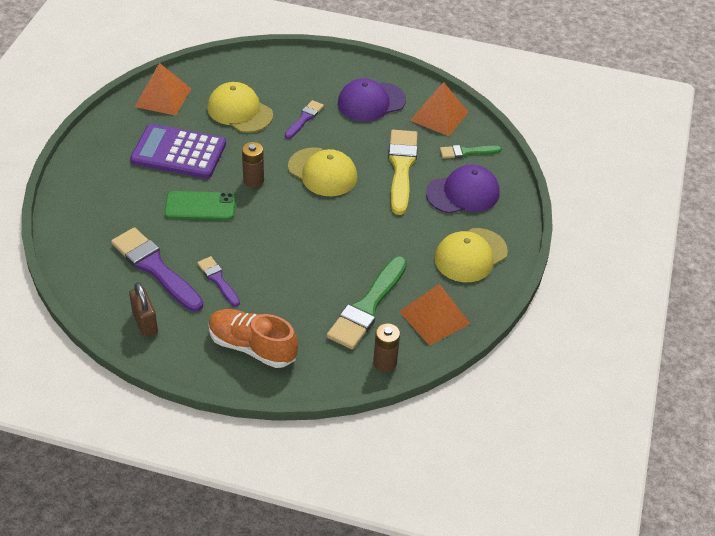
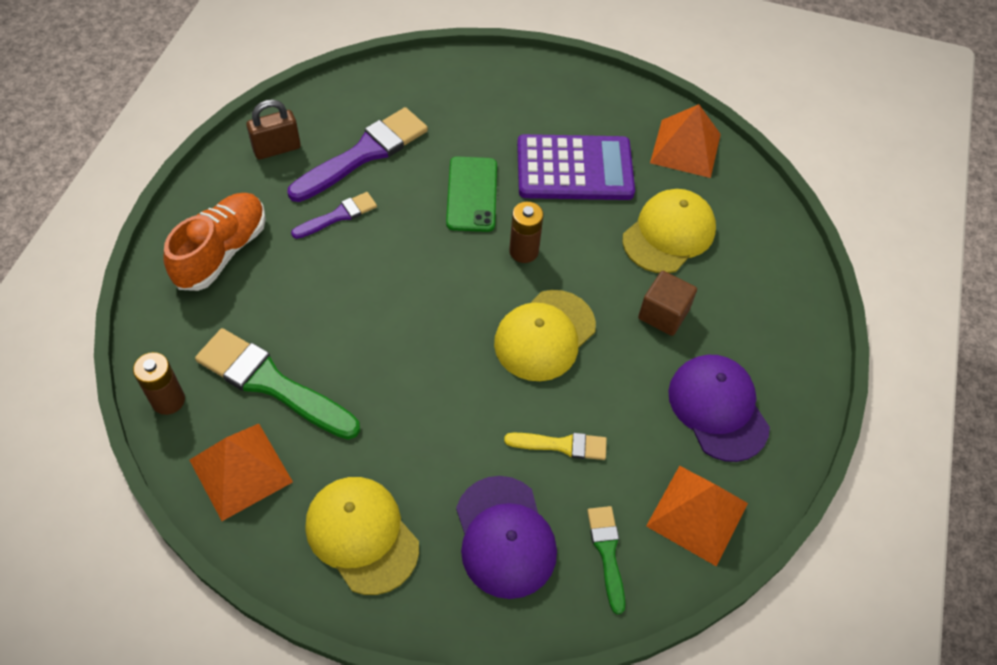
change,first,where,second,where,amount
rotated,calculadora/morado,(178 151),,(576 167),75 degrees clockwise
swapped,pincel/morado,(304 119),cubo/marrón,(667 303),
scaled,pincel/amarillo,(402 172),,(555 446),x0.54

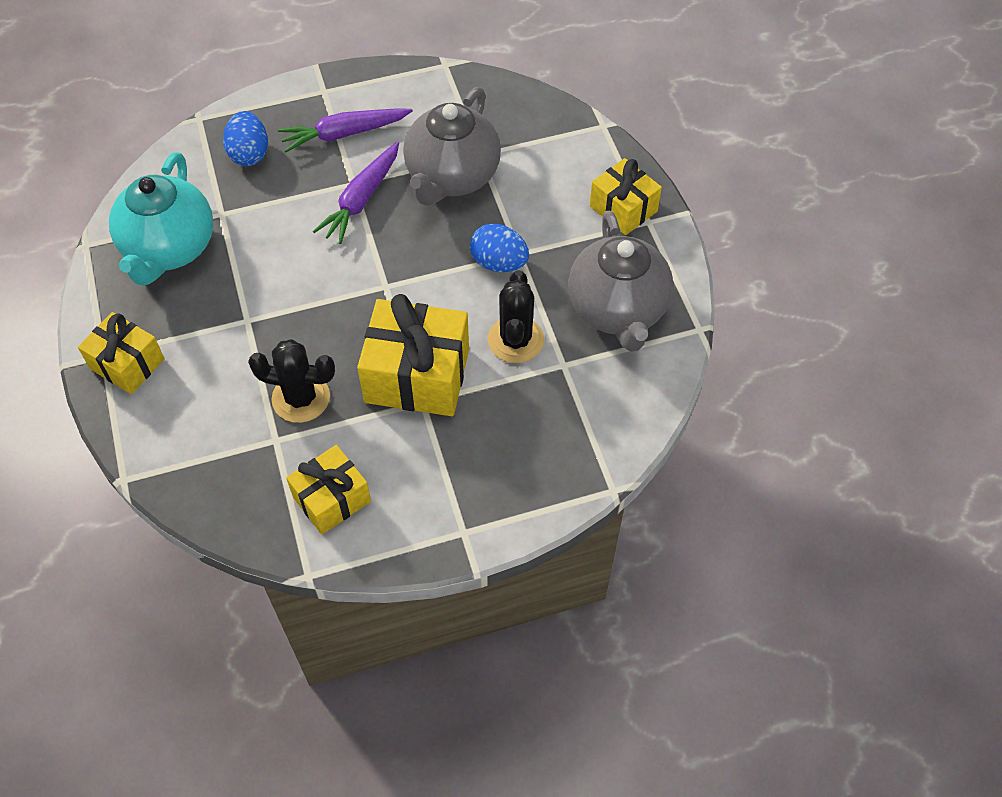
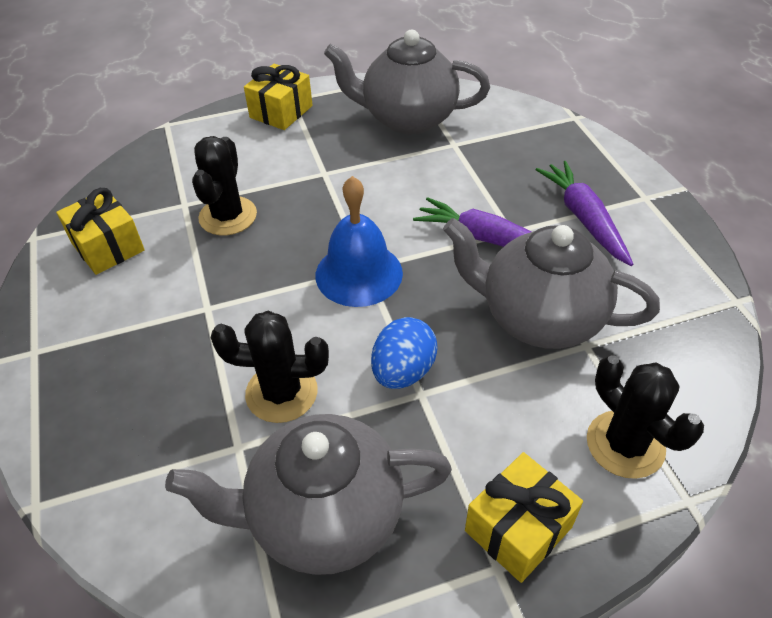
change,first,where,second,where,amount
repainted,tetera/turquesa,(161 219),tetera/gris,(407 82),
gone,huevo/azul,(245 138),,,
gone,regalo/amarillo,(413 355),,,
new,,,campana/azul,(359 241),
new,,,cactus/negro,(645 417),

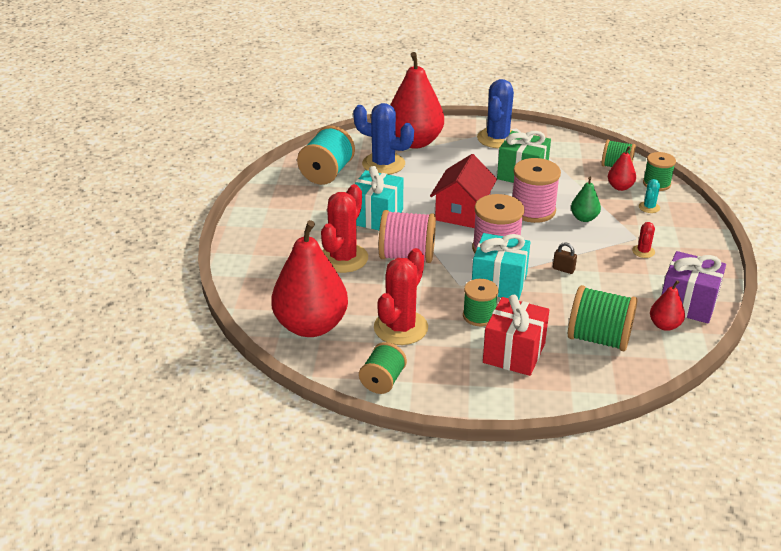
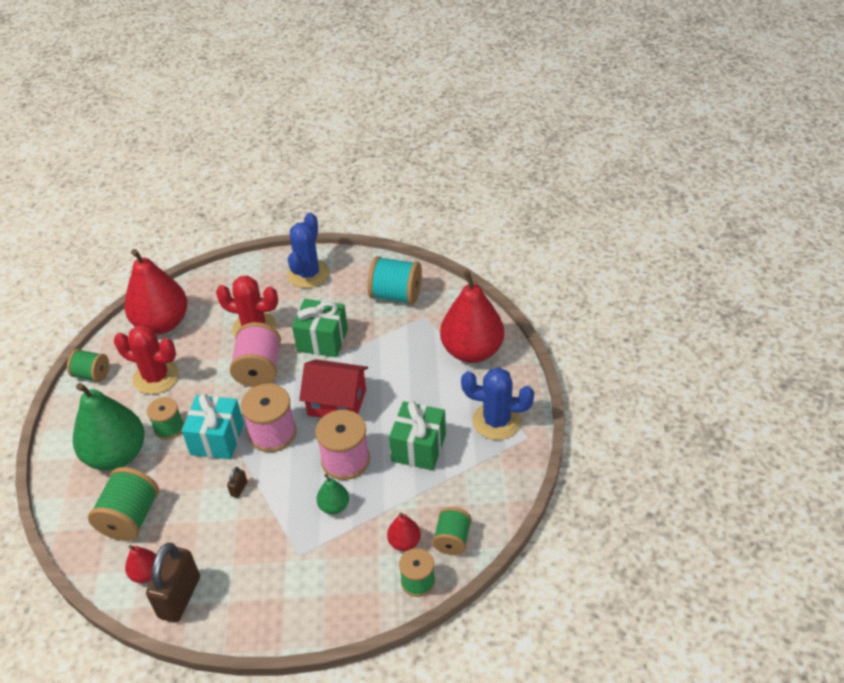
change,first,where,second,where,amount
shifted,cactus/azul,(383 139),,(308 250),
repainted,regalo/turquesa,(379 198),regalo/verde,(320 328),
swapped,regalo/rojo,(516 335),pera/verde,(108 427),
gone,cactus/rojo,(643 240),,,
gone,cactus/turquesa,(649 196),,,
swapped,regalo/morado,(694 287),candado/marrón,(173 583),

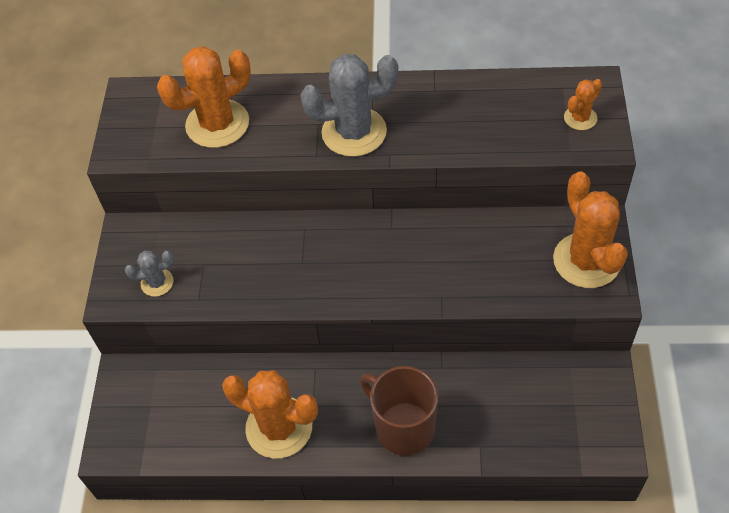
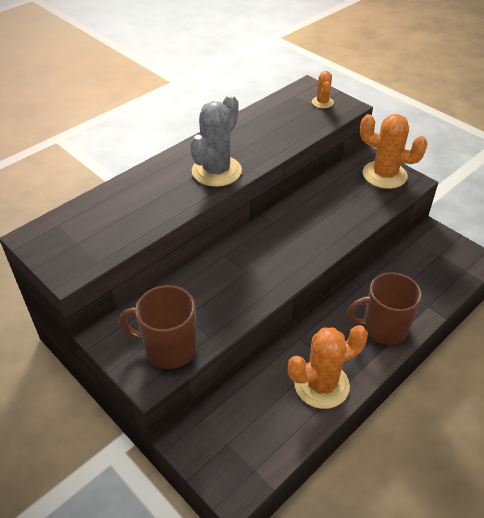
change,first,where,second,where,amount
swapped,cactus/gris,(149 274),taza/marrón,(158 327),
gone,cactus/naranja,(204 97),,,

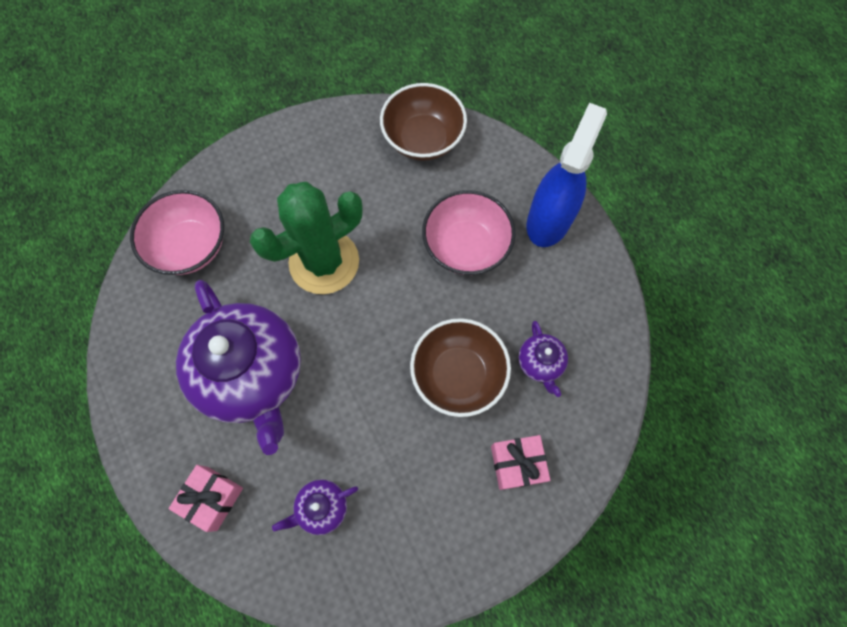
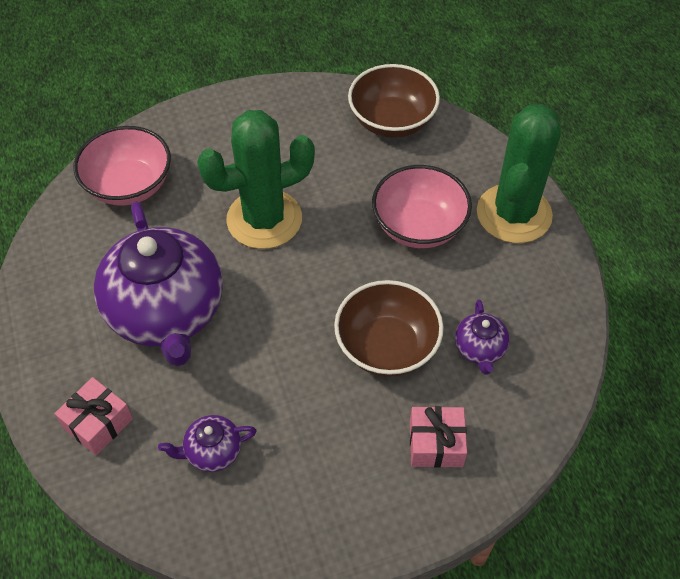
change,first,where,second,where,amount
swapped,pulverizador/azul,(567 175),cactus/verde,(519 173),

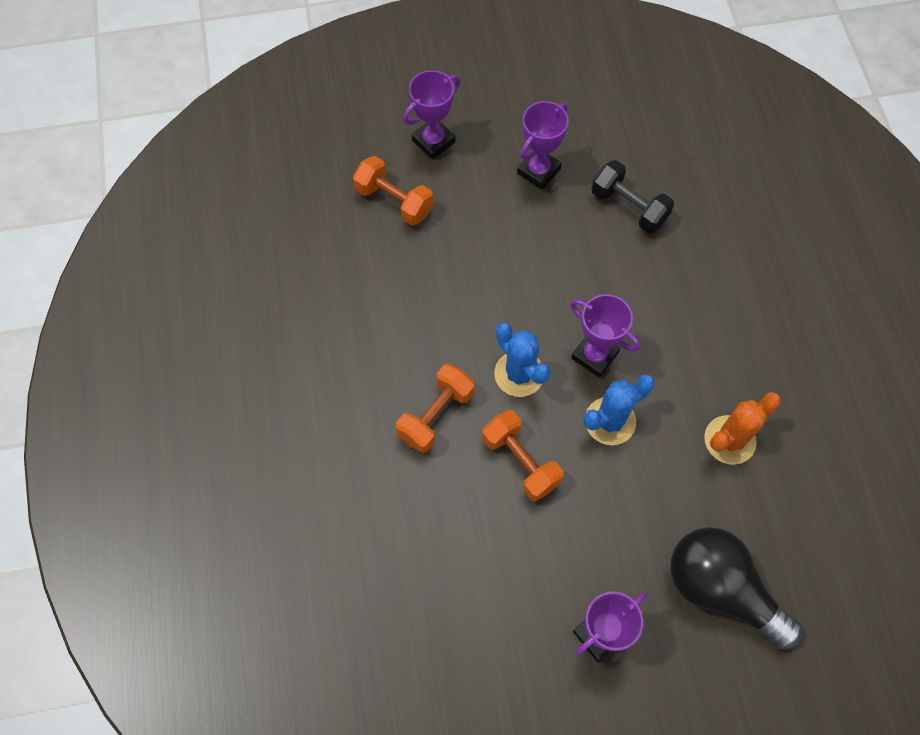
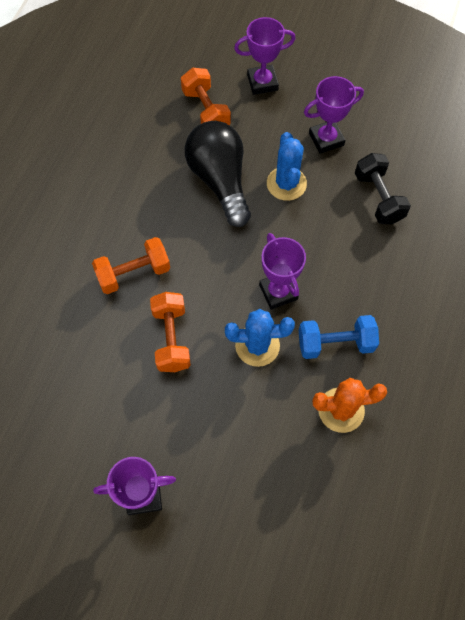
change,first,where,second,where,amount
shifted,cactus/azul,(522 360),,(287 166),
shifted,bombilla/negro,(736 588),,(218 174),
new,,,mancuerna/azul,(339 337),

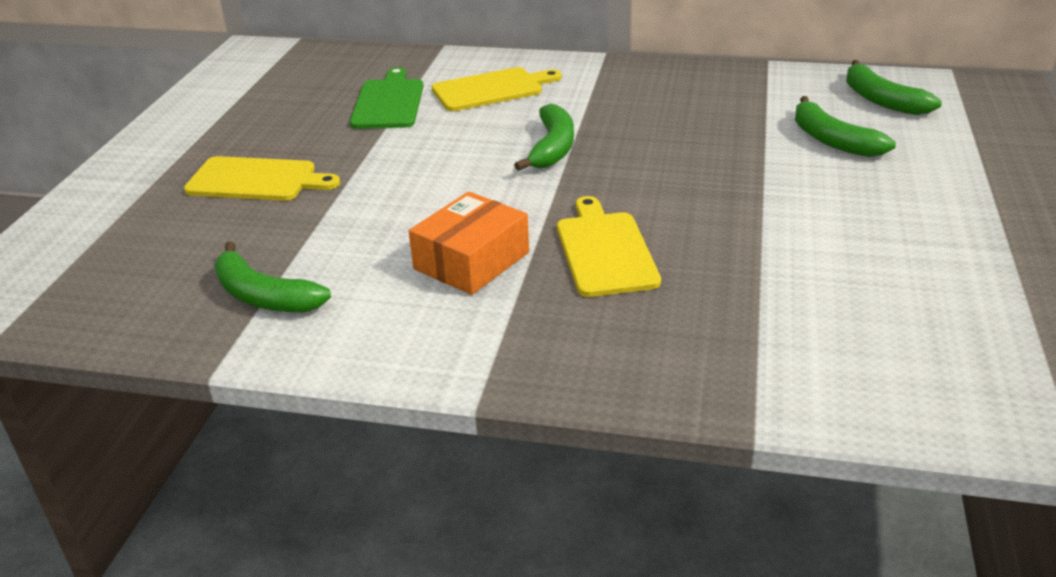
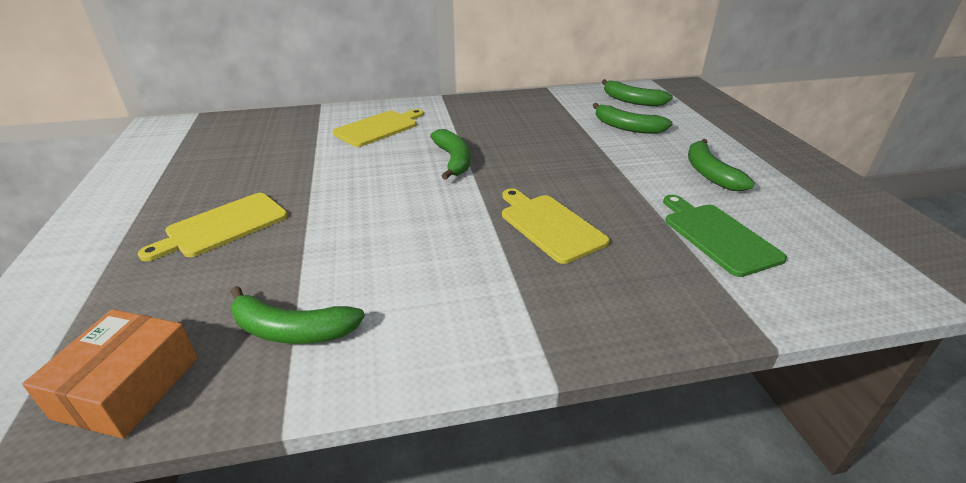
change,first,where,second,where,amount
rotated,tabla de cortar/amarillo,(262 178),,(213 227),150 degrees clockwise
shifted,tabla de cortar/verde,(386 98),,(725 236),
shifted,caja/naranja,(469 243),,(110 374),
new,,,plátano/verde,(721 165),

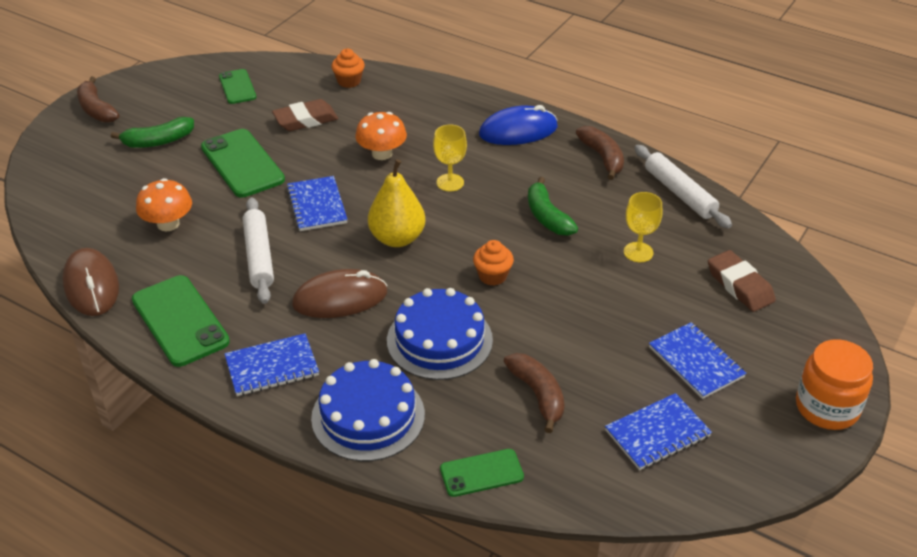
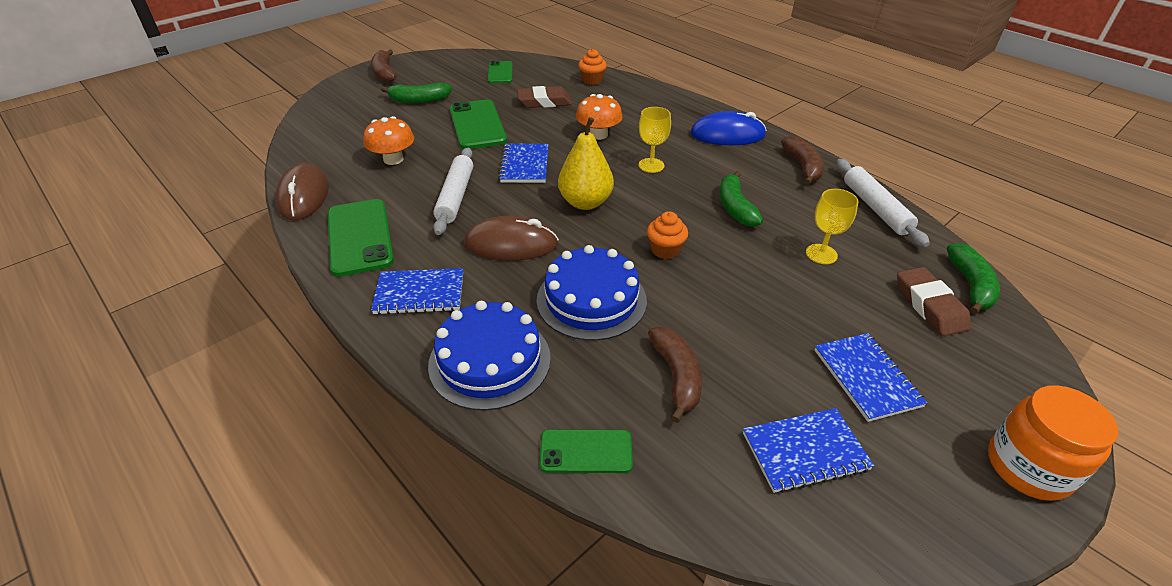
change,first,where,second,where,amount
new,,,plátano/verde,(973 279),

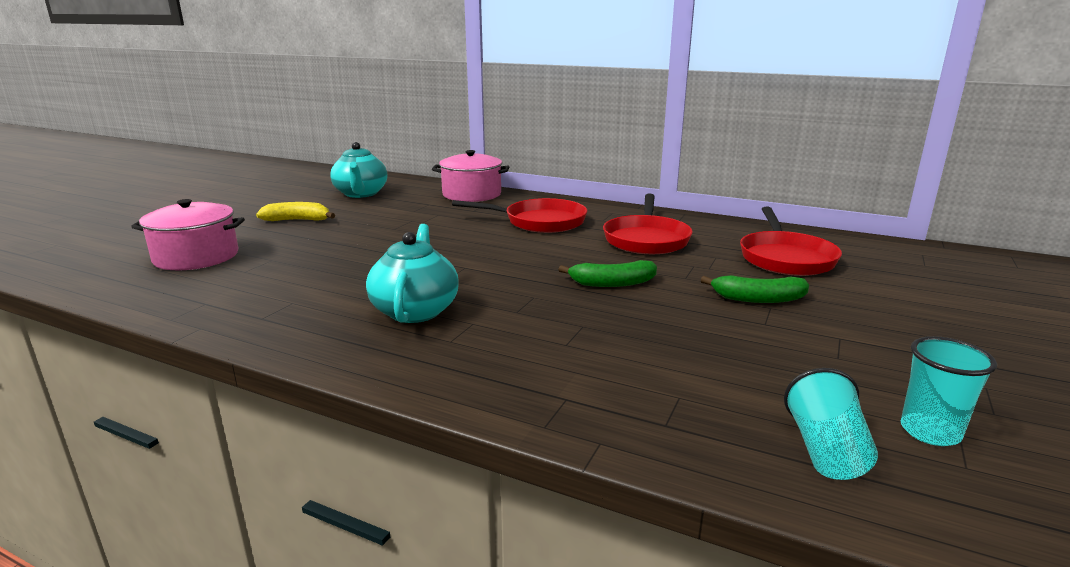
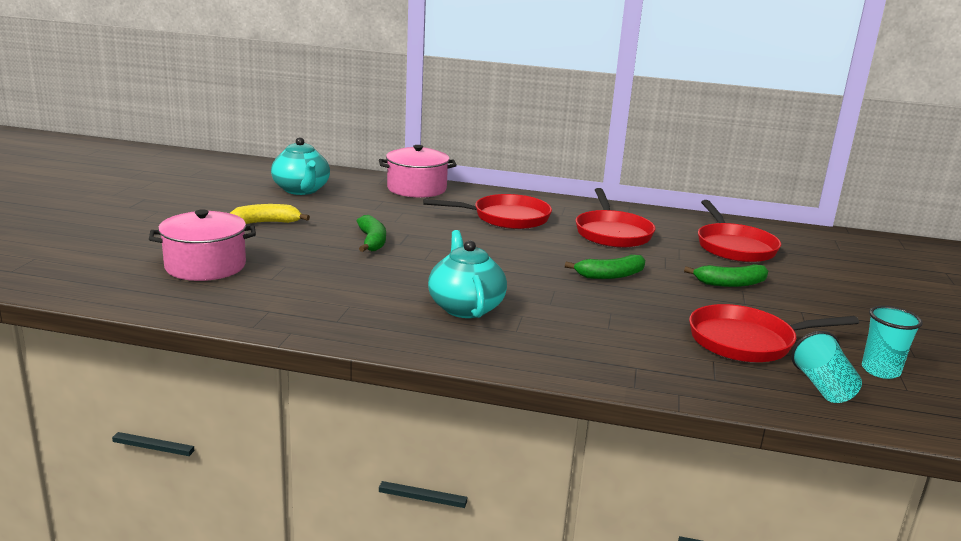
change,first,where,second,where,amount
new,,,plátano/verde,(371 233),
new,,,sartén/rojo,(774 333),

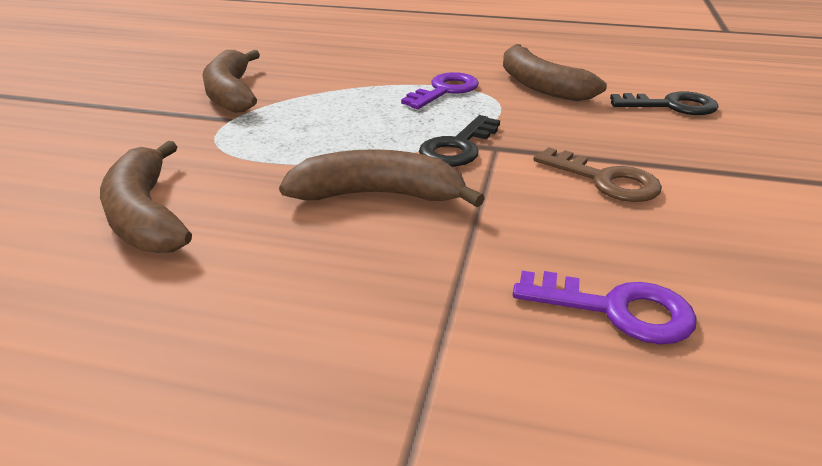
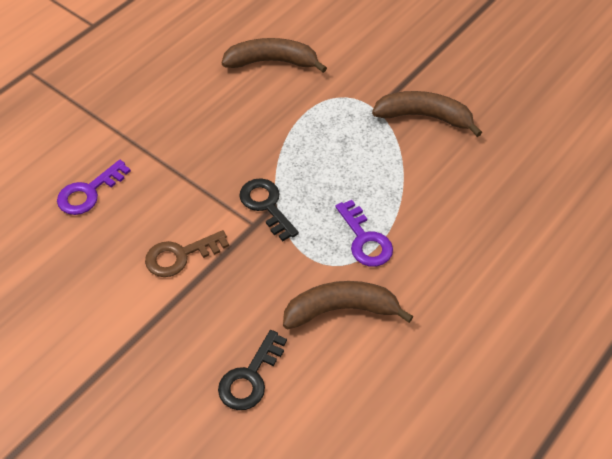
change,first,where,second,where,amount
gone,plátano/marrón,(382 178),,,

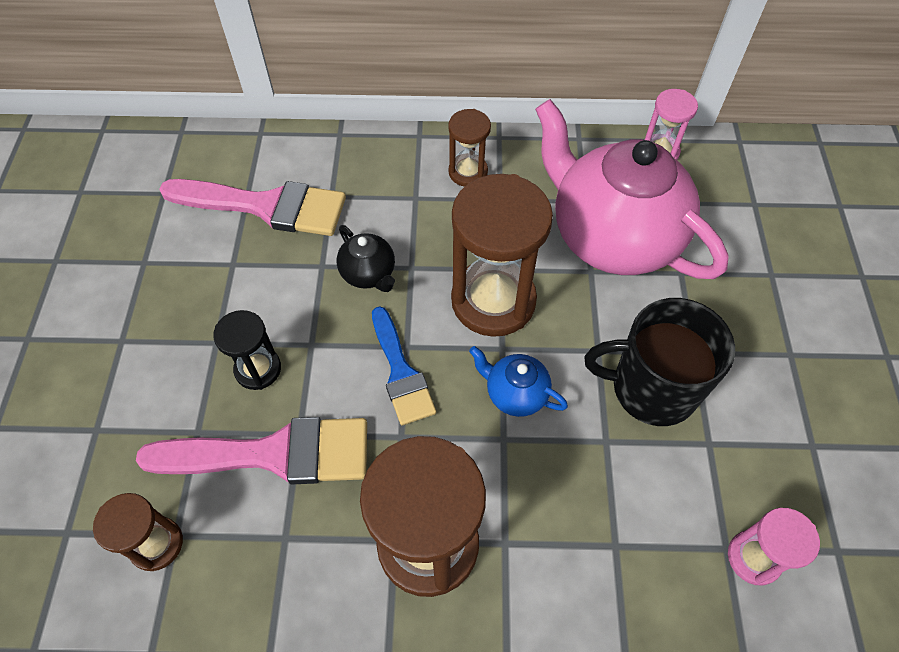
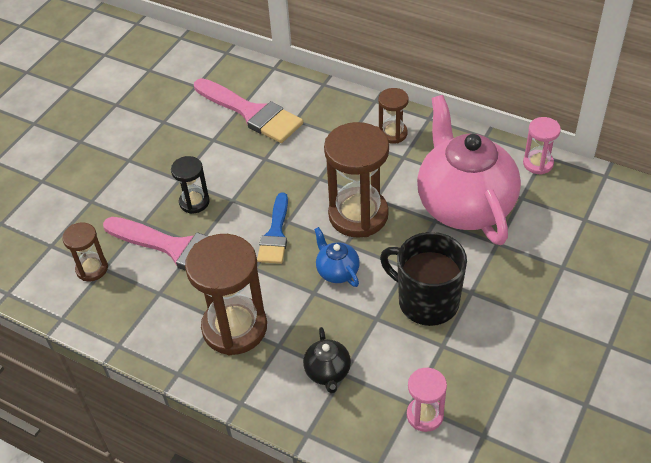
change,first,where,second,where,amount
shifted,tetera/negro,(366 258),,(327 360),

